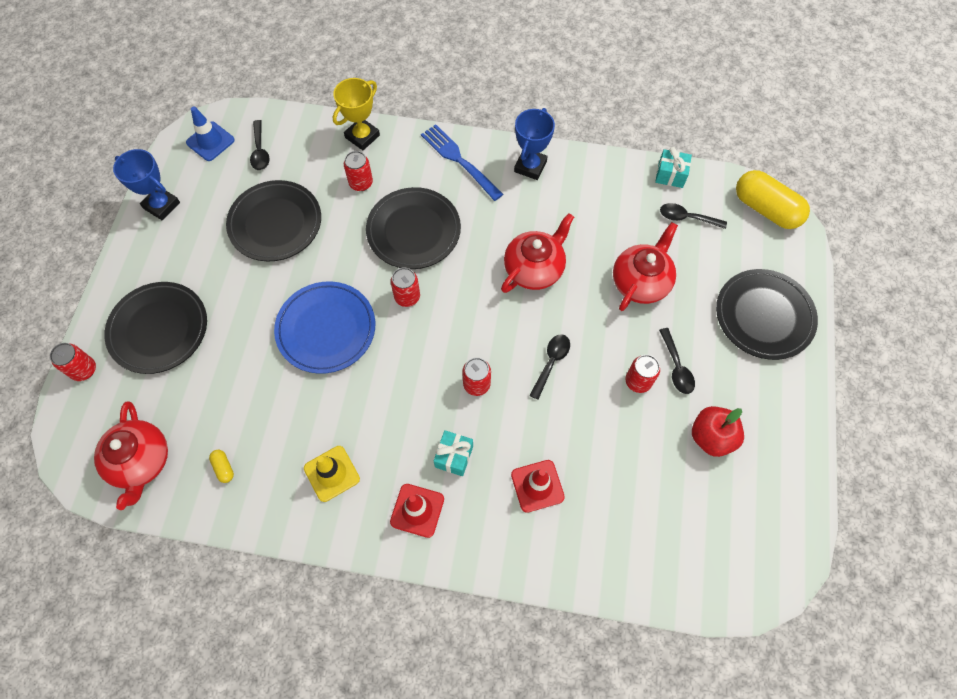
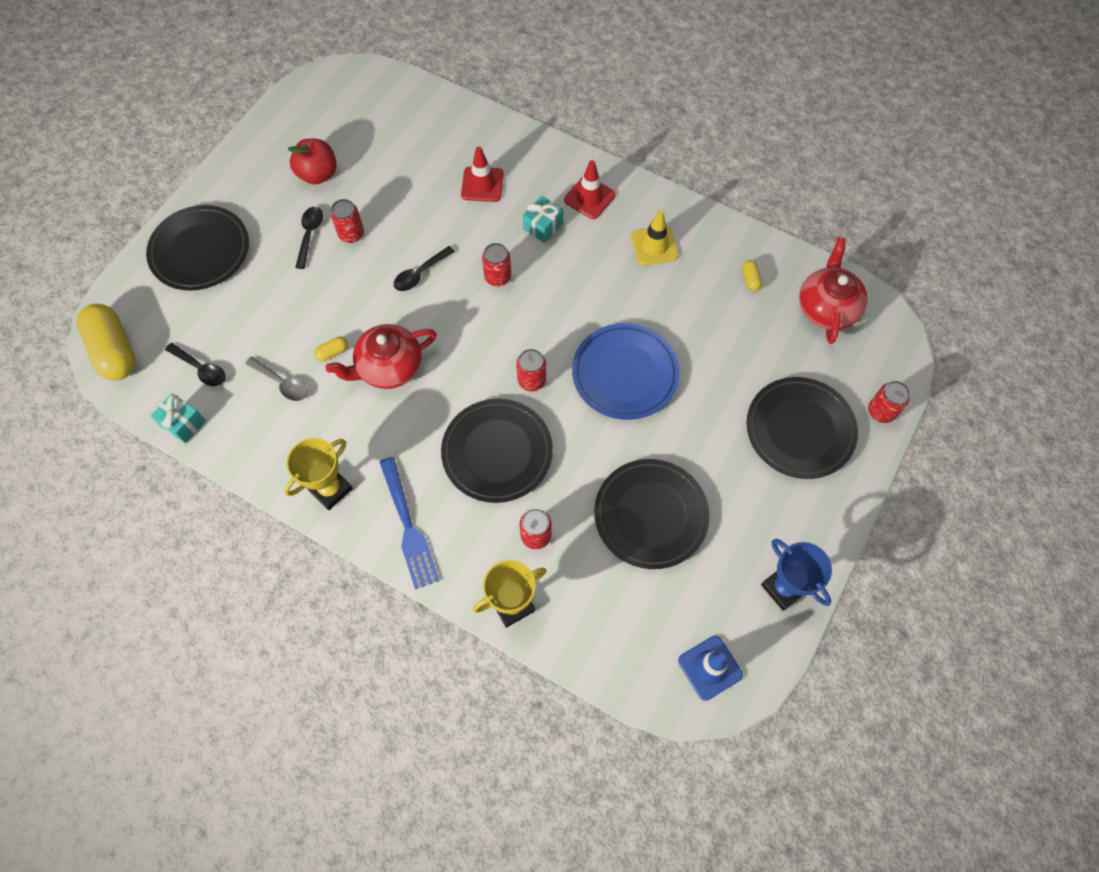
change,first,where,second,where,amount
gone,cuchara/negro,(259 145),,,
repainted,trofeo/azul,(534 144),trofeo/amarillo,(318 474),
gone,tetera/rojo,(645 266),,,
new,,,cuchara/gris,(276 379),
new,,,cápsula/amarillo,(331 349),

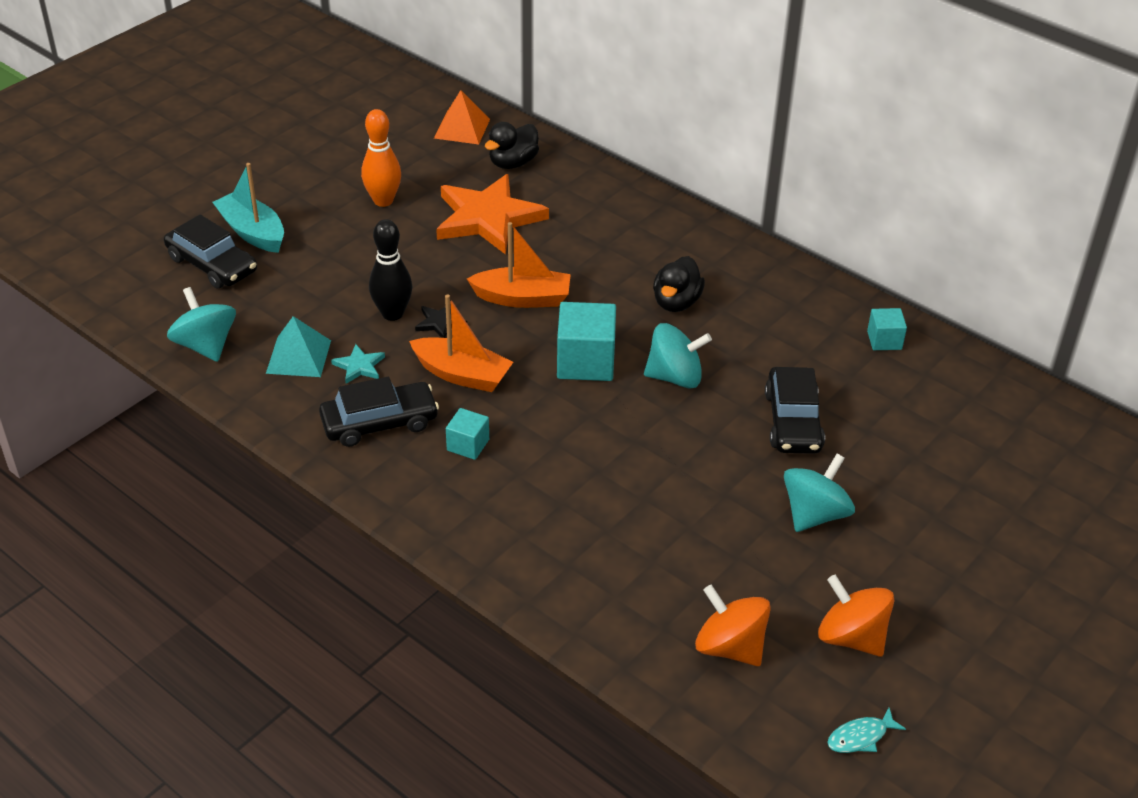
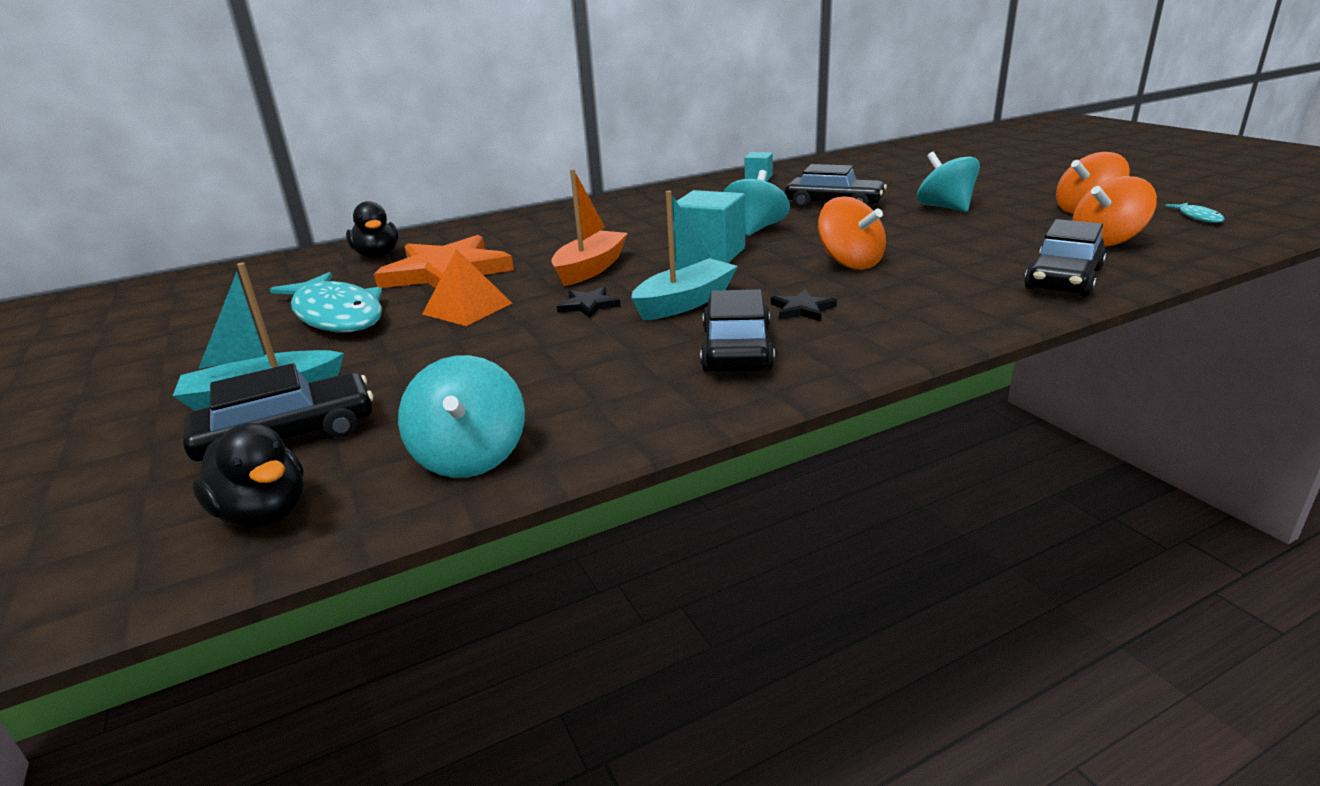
change,first,where,second,where,amount
rotated,peonza/turquesa,(201 324),,(461 416),90 degrees counterclockwise
gone,pirámide/turquesa,(298 346),,,
gone,estrella/turquesa,(358 364),,,
swapped,bolo/naranja,(381 158),pez/turquesa,(326 302),
gone,bolo/negro,(390 270),,,
repainted,barco/naranja,(461 343),barco/turquesa,(684 255),
shifted,pirámide/naranja,(462 117),,(467 287),
swapped,cubo/turquesa,(467 434),estrella/negro,(804 305),
shifted,pato/negro,(679 284),,(248 475),
new,,,peonza/naranja,(852 233),
new,,,coche/negro,(1065 258),

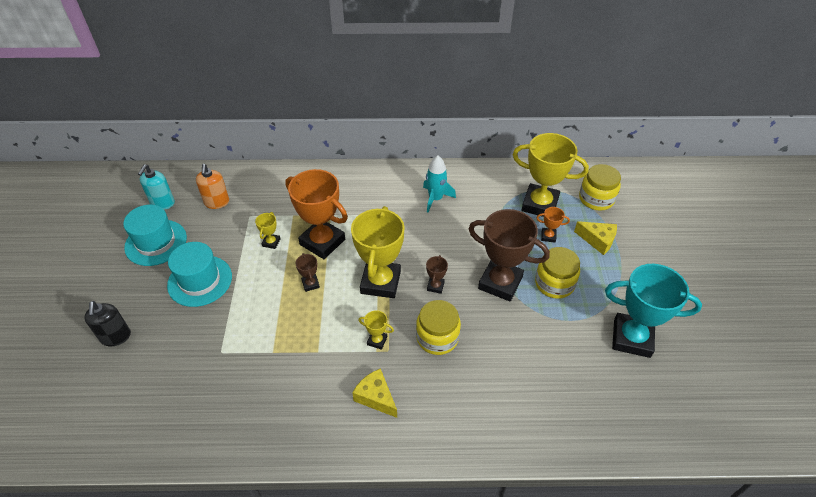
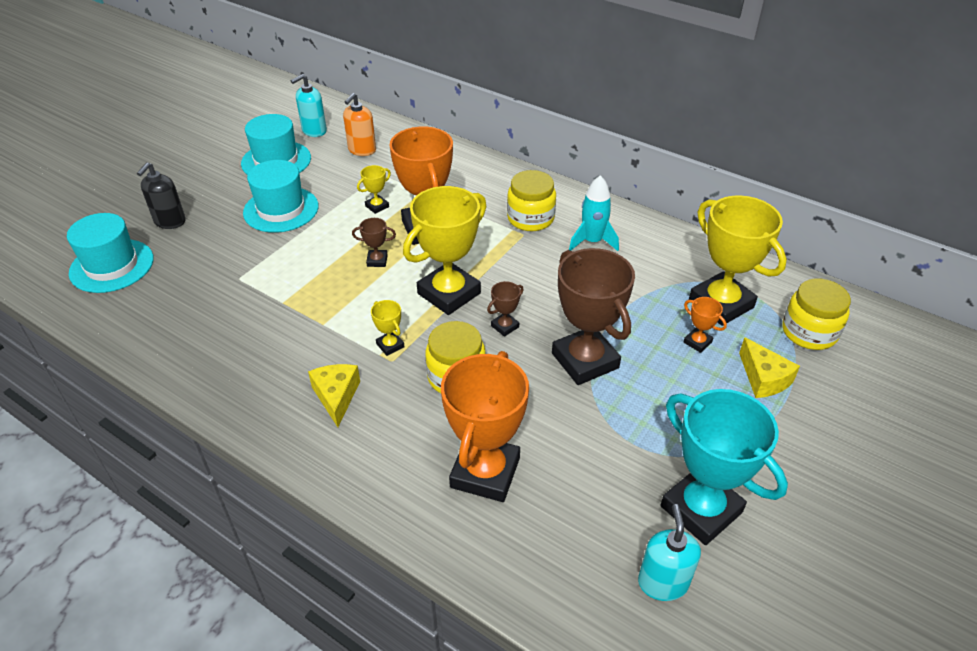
change,first,where,second,where,amount
rotated,trofeo/marrón,(307 272),,(374 242),75 degrees clockwise
shifted,tarro/amarillo,(557 273),,(531 200),
new,,,sombrero/turquesa,(110 253),
new,,,trofeo/naranja,(485 426),
new,,,dispensador de jabón/turquesa,(669 552),

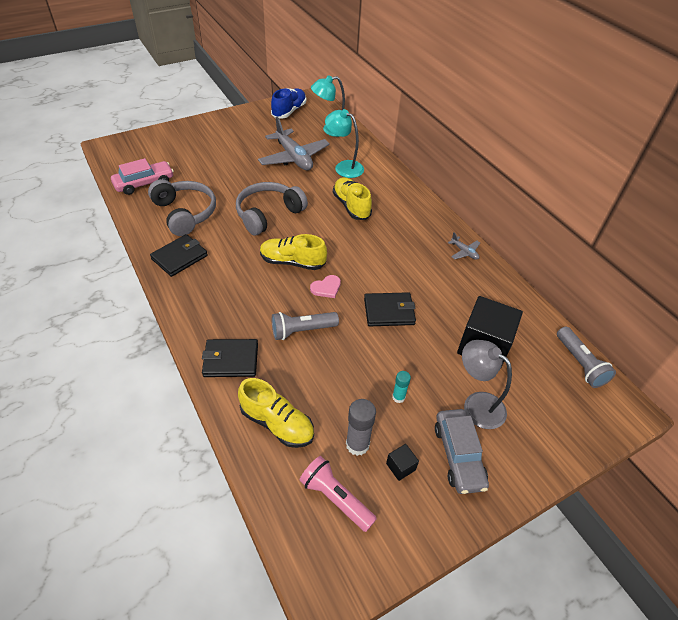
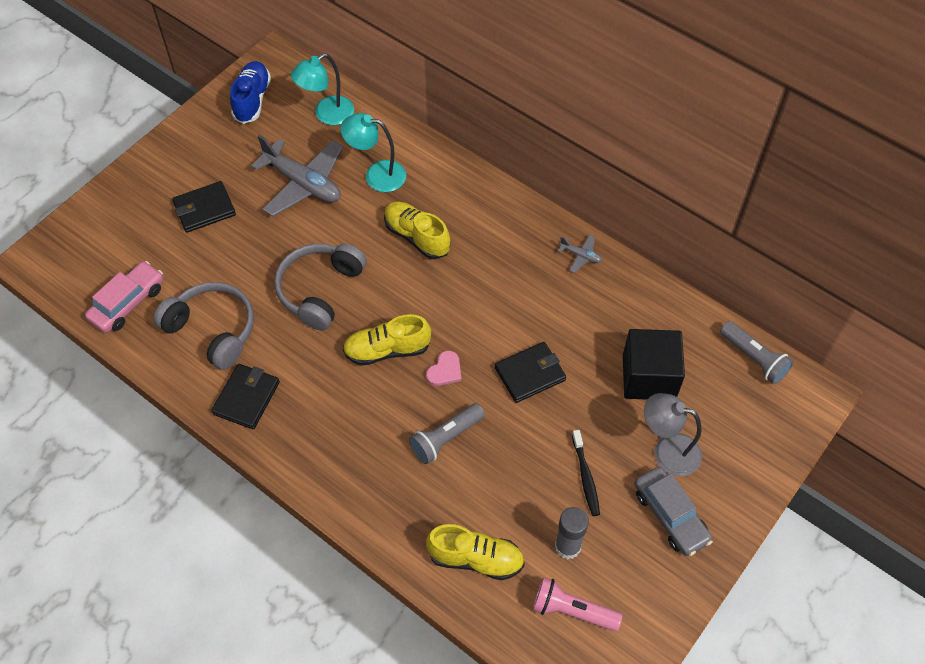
change,first,where,second,where,amount
shifted,cartera/negro,(230 358),,(204 207),
gone,cubo/negro,(402 462),,,
swapped,barra de pegamento/turquesa,(401 387),cepillo de dientes/negro,(586 473),

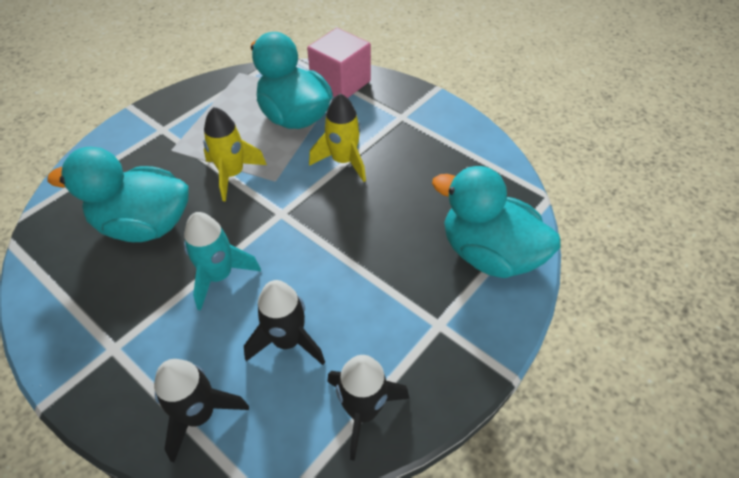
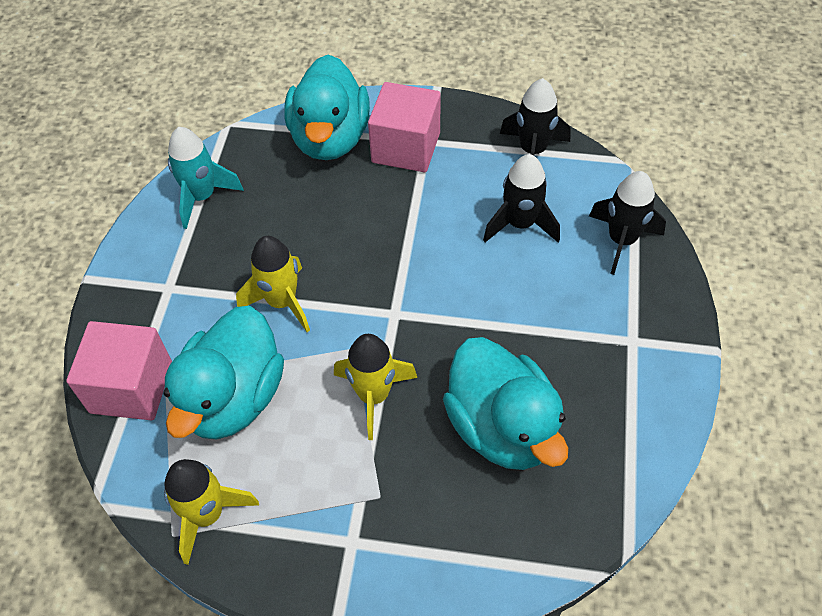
change,first,where,second,where,amount
shifted,cohete/turquesa,(222 261),,(206 178),
new,,,cohete/amarillo,(211 512),
new,,,cubo/rosa,(404 127),

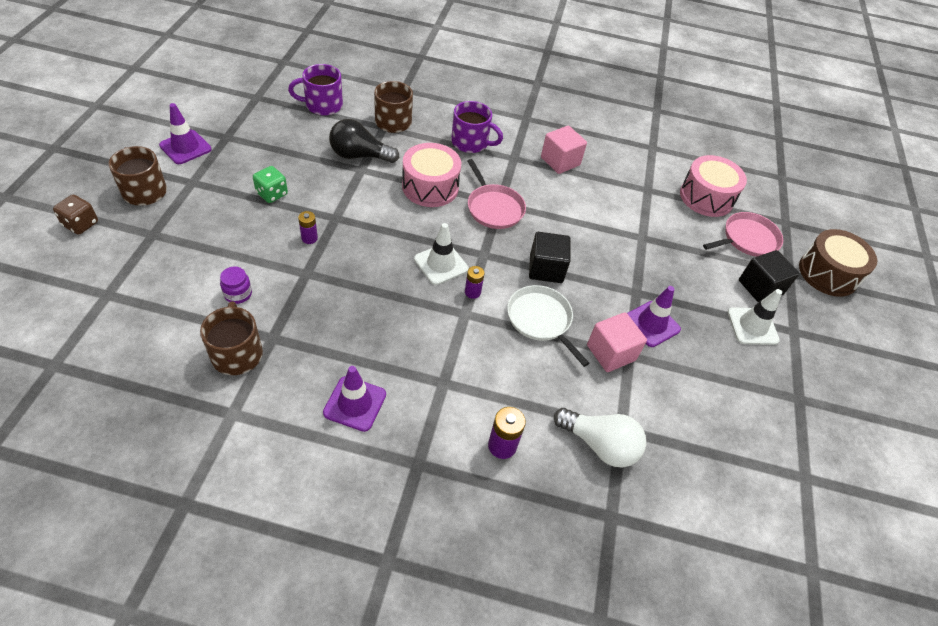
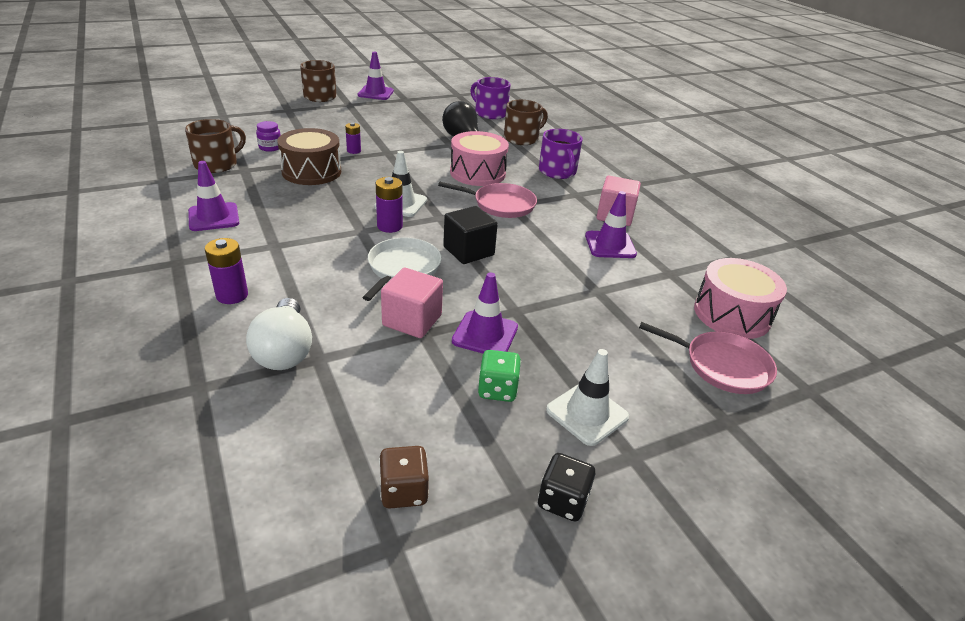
change,first,where,second,where,amount
shifted,dado/marrón,(75 215),,(404 477),
shifted,dado/verde,(270 184),,(499 376),
scaled,pila/morado,(475 282),,(389 205),x1.50
rotated,sartén/rosa,(497 194),,(487 200),105 degrees counterclockwise
gone,cubo/negro,(769 276),,,
shifted,tambor/marrón,(838 263),,(309 156),
new,,,dado/negro,(566 487),
new,,,cono de tráfico/morado,(611 224),

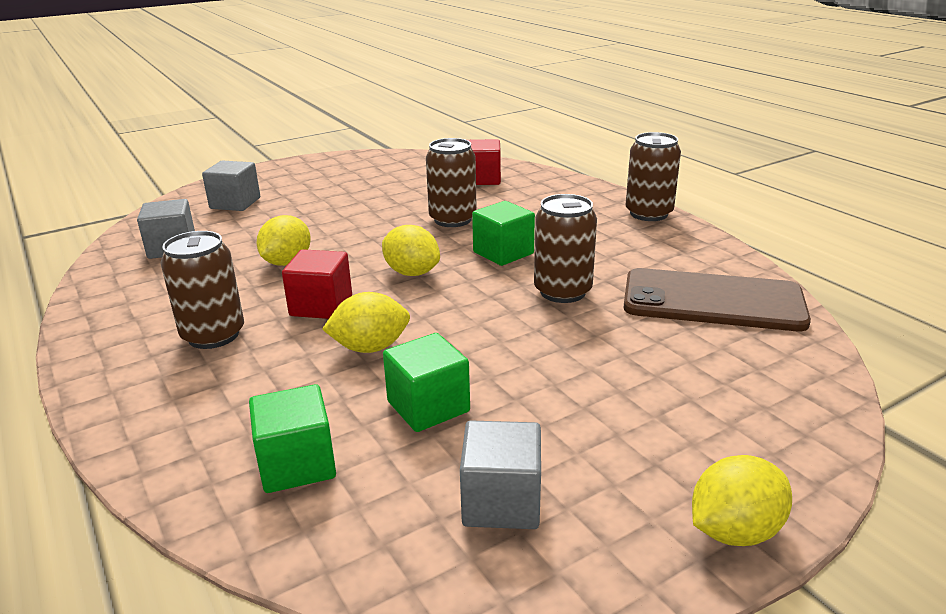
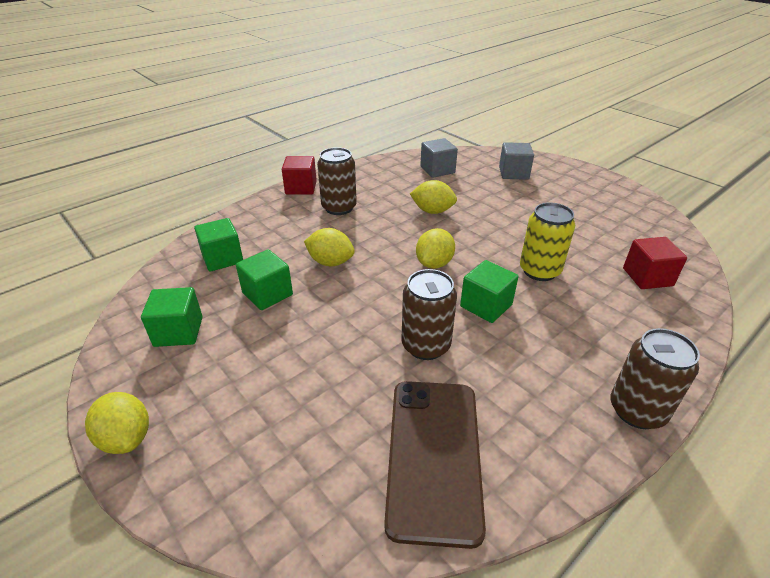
change,first,where,second,where,amount
shifted,cubo/rojo,(317 284),,(299 175),
rotated,limón/amarillo,(366 322),,(329 247),45 degrees counterclockwise
repainted,lata/marrón,(451 182),lata/amarillo,(547 241),
repainted,cubo/gris,(500 474),cubo/verde,(172 317),

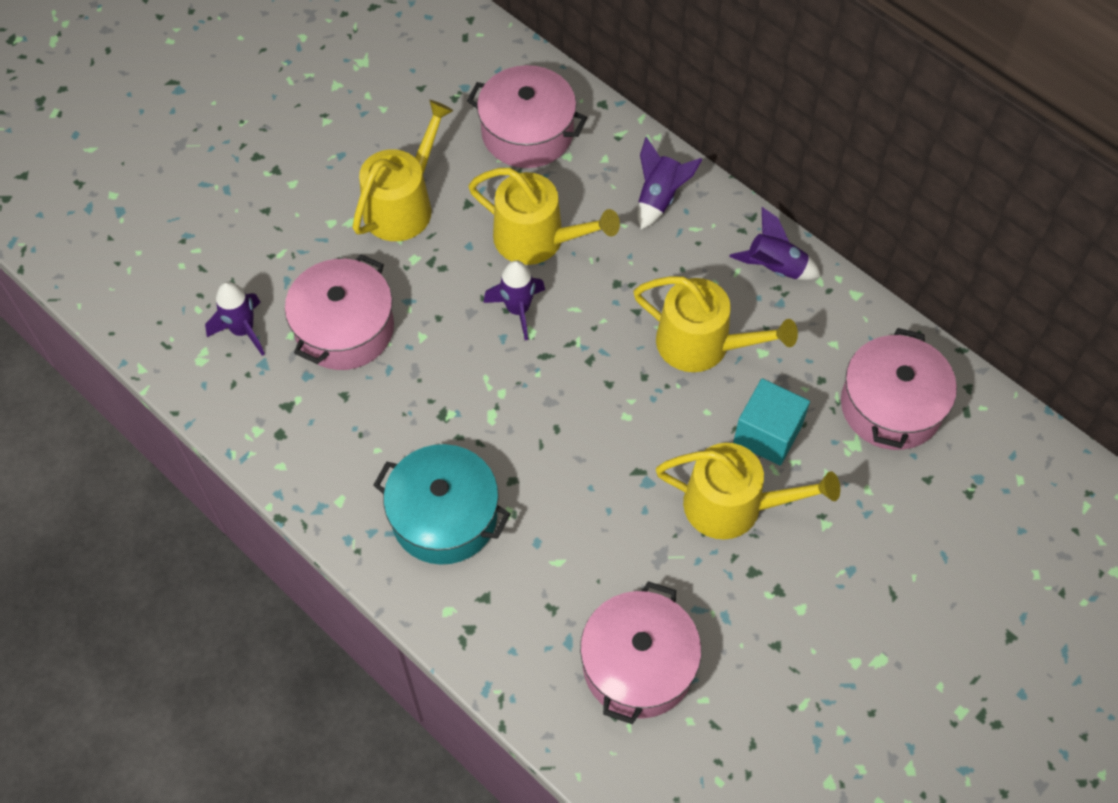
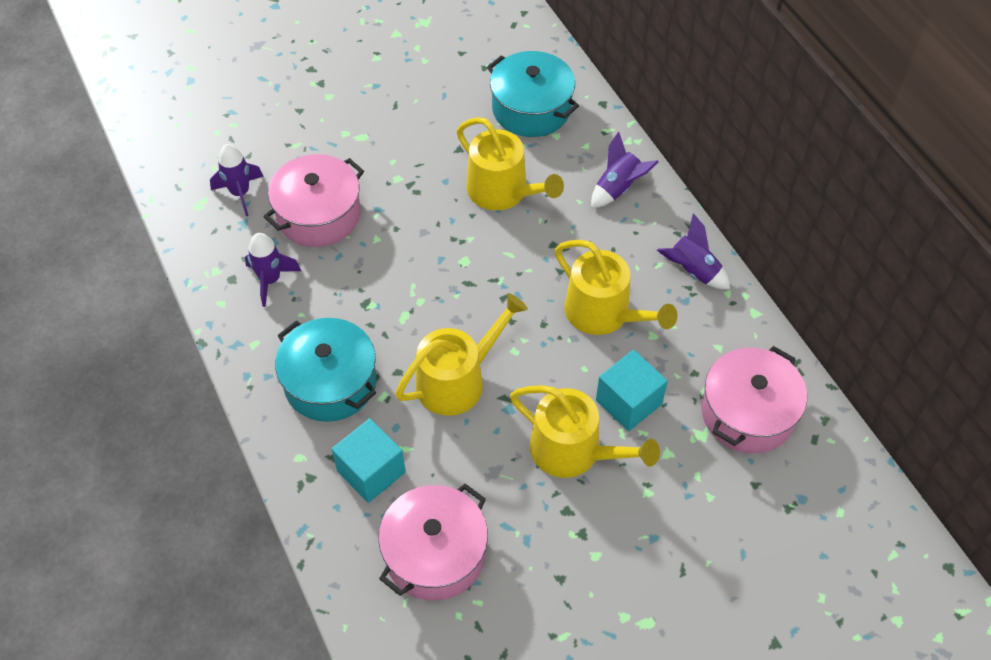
change,first,where,second,where,amount
shifted,regadera/amarillo,(402 170),,(461 354),
repainted,olla/rosa,(527 116),olla/turquesa,(533 94),
shifted,cohete/morado,(514 300),,(273 270),
new,,,cubo/turquesa,(369 460),

